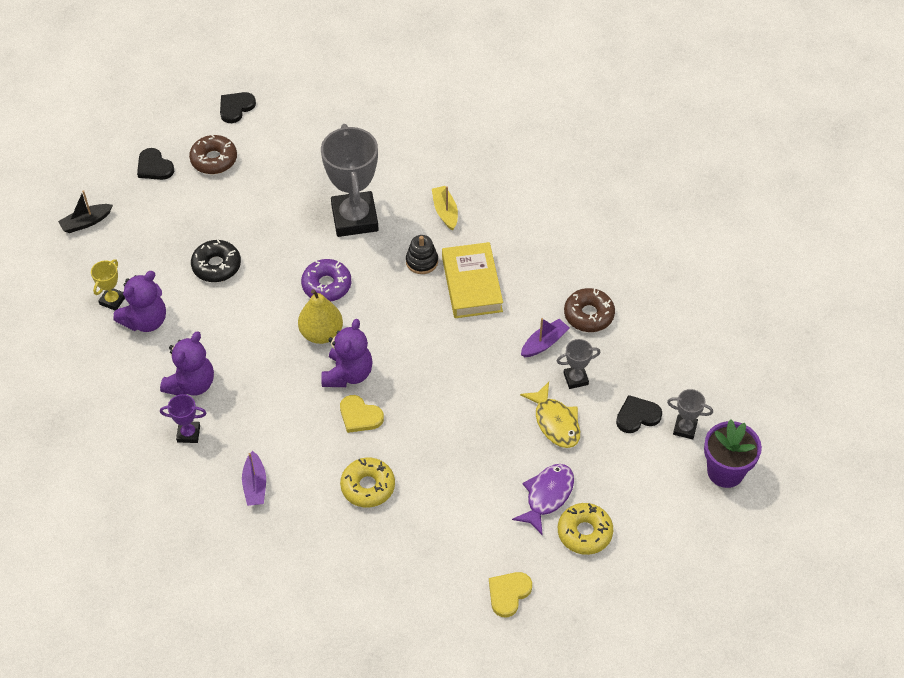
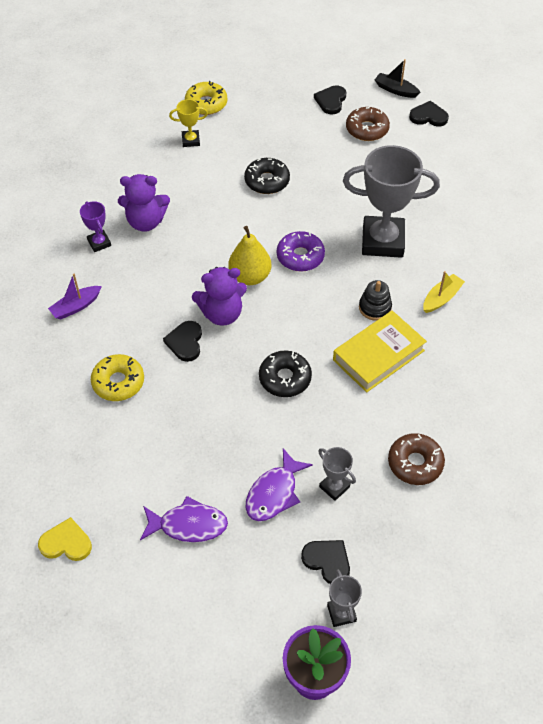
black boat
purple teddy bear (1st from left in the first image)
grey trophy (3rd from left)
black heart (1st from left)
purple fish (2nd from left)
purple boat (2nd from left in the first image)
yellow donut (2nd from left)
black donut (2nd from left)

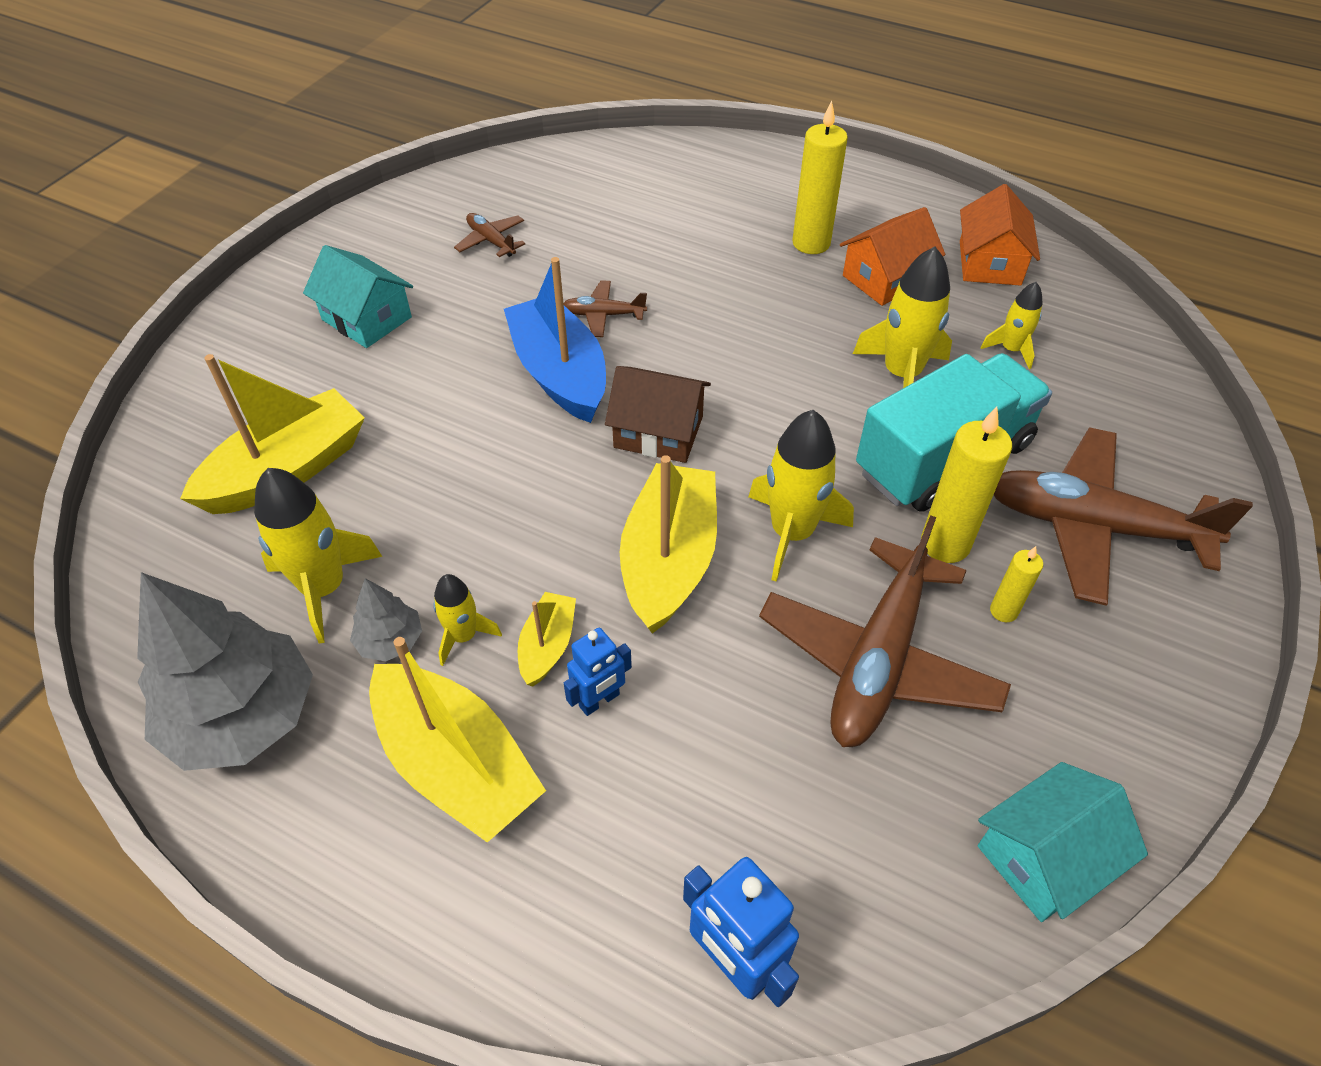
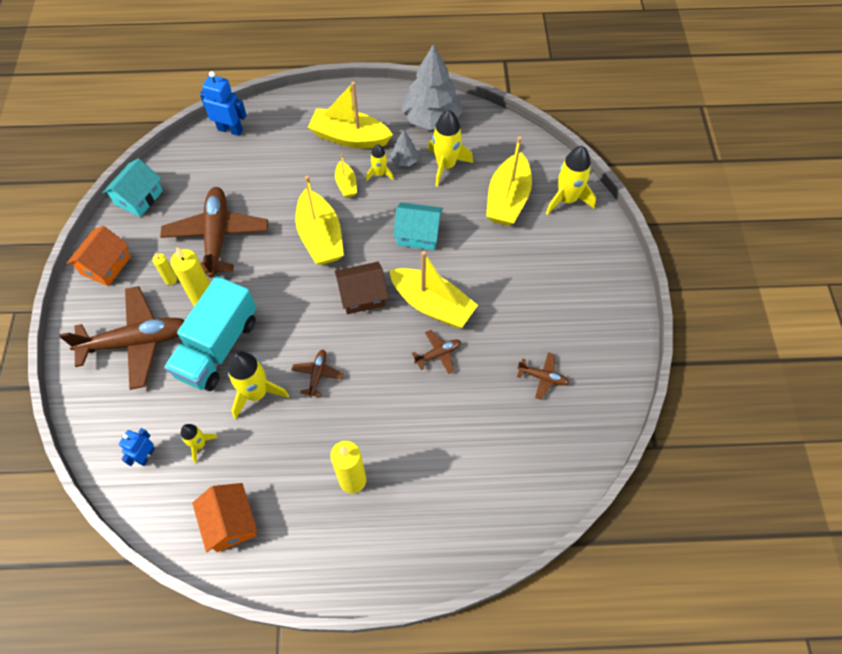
turquoise house (2nd from left)
yellow boat (4th from left)
blue robot (1st from left)
yellow rocket (5th from left)
orange house (1st from left)
brown plane (3rd from left)

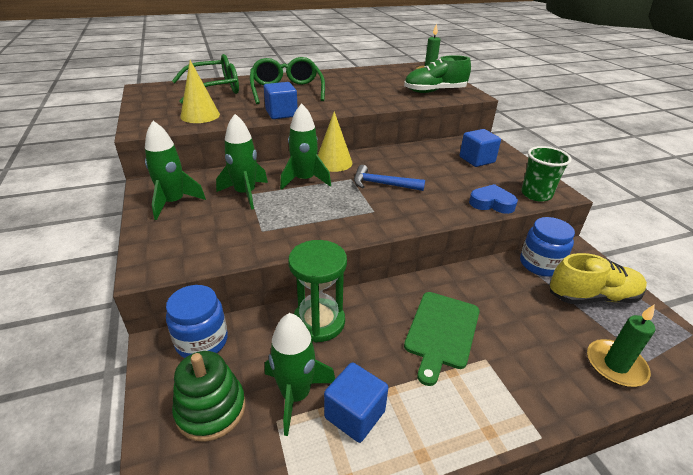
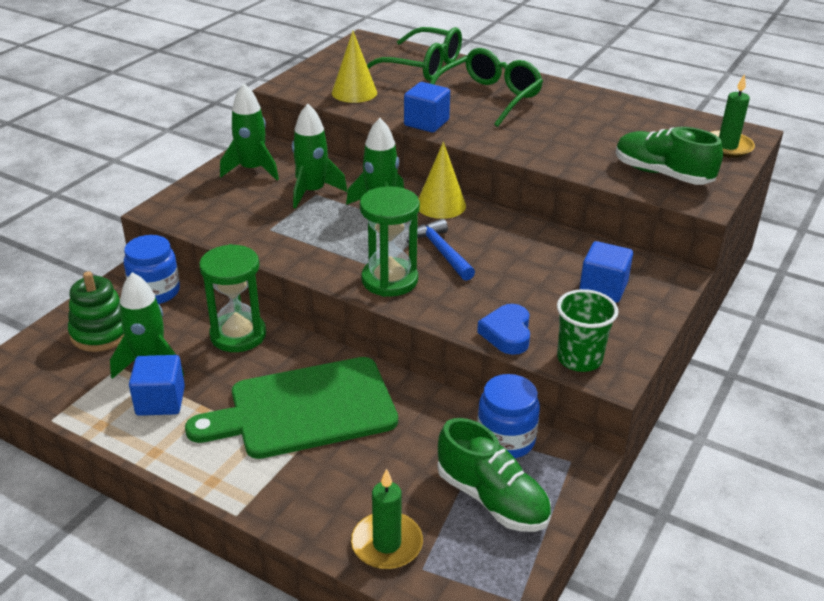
green cutting board
blue heart
green shoe (1st from left)
green hourglass (2nd from left)

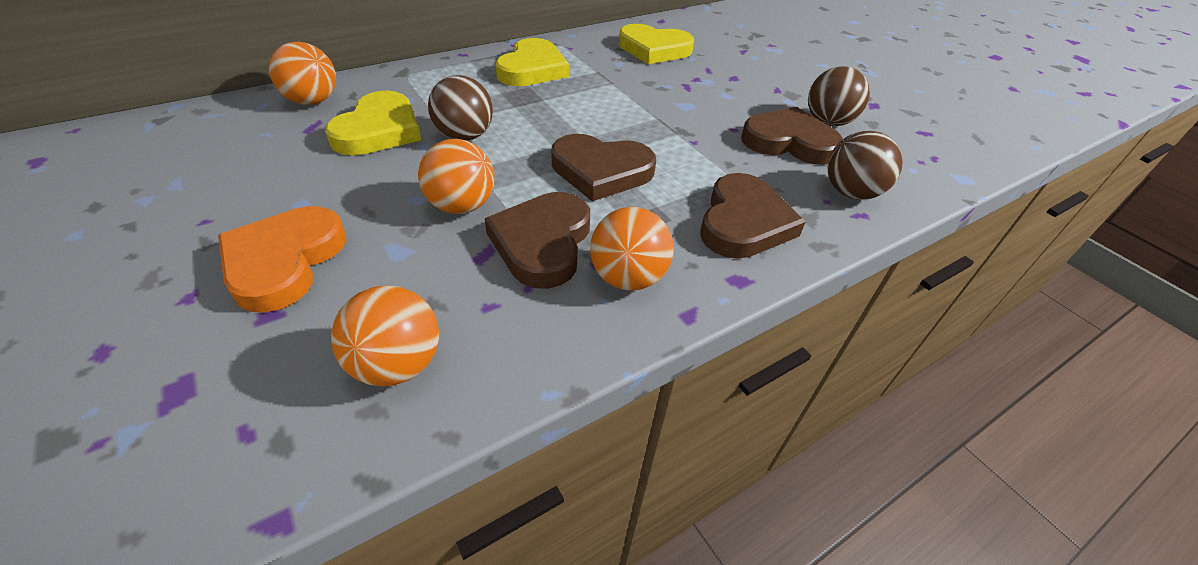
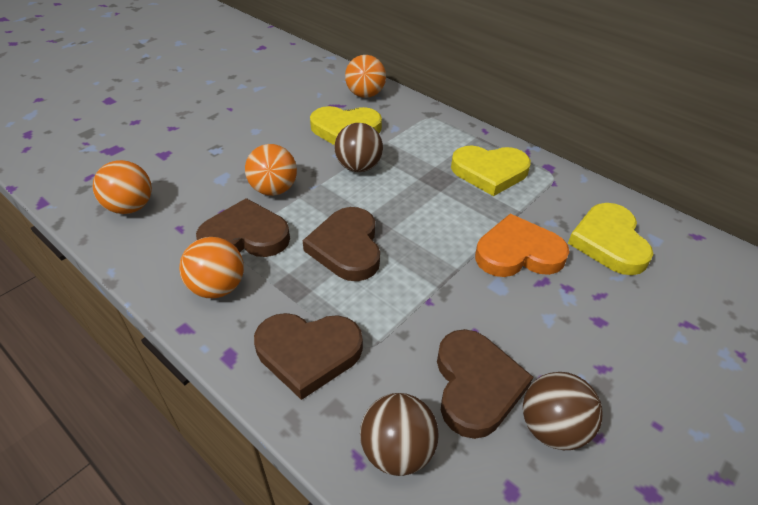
orange heart

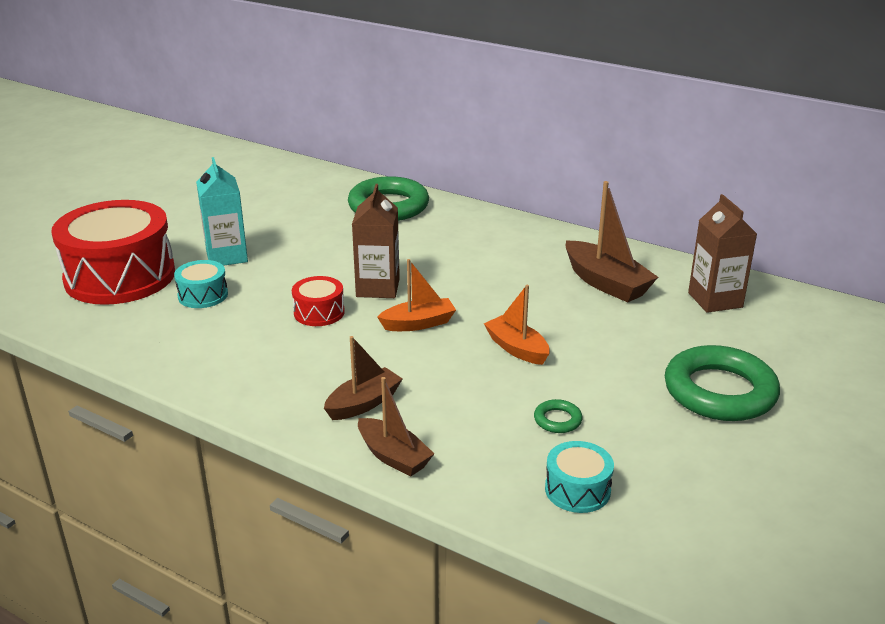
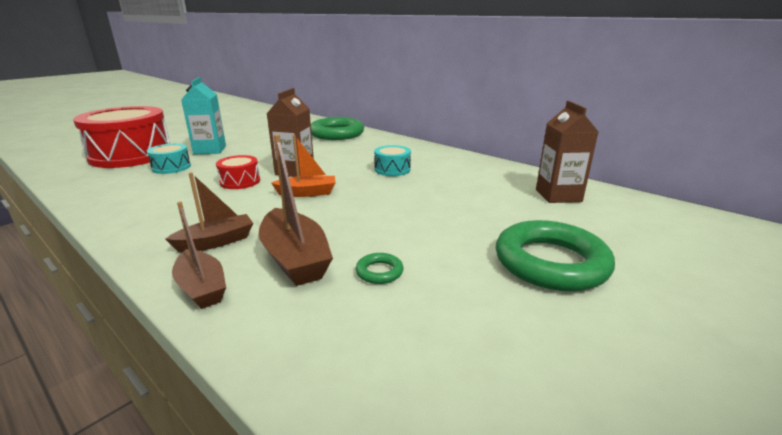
orange boat (2nd from left in the first image)
turquoise drum (2nd from left)
brown boat (3rd from left)

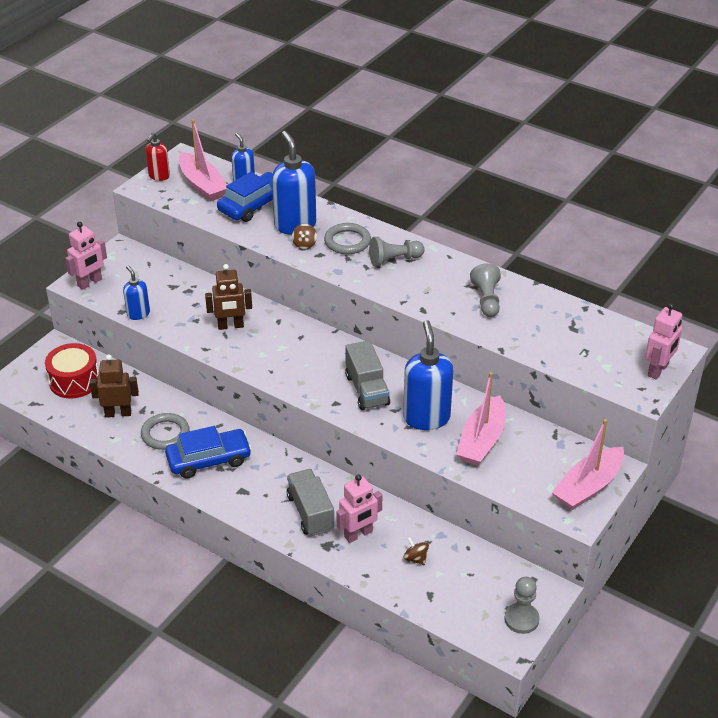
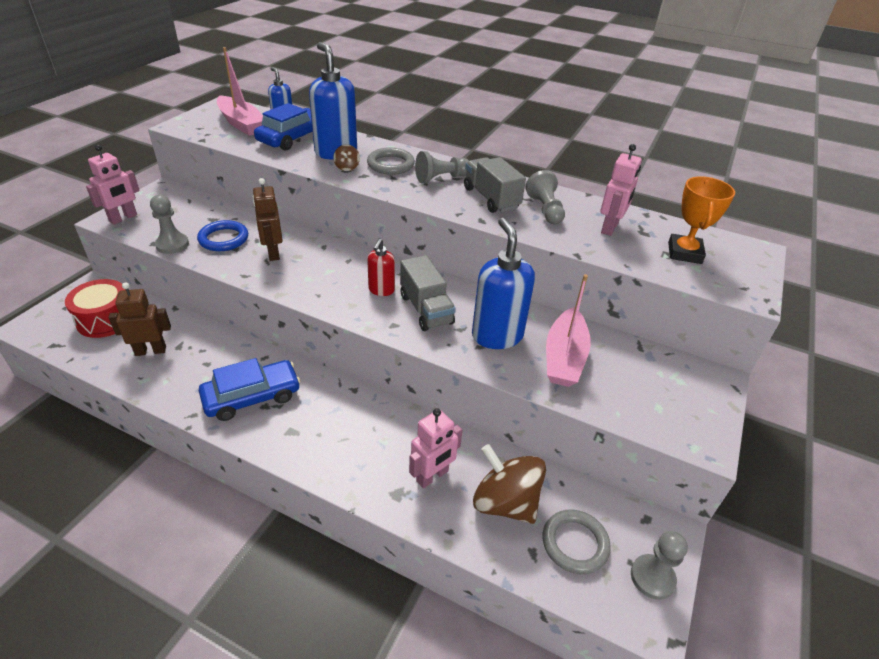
grey pawn (1st from left)
grey ring (2nd from left)
red soap dispenser
brown robot (2nd from left)
grey truck (2nd from left)
brown spinning top (2nd from left)
pink boat (3rd from left in the first image)
pink robot (3rd from left)
blue ring
orange trophy

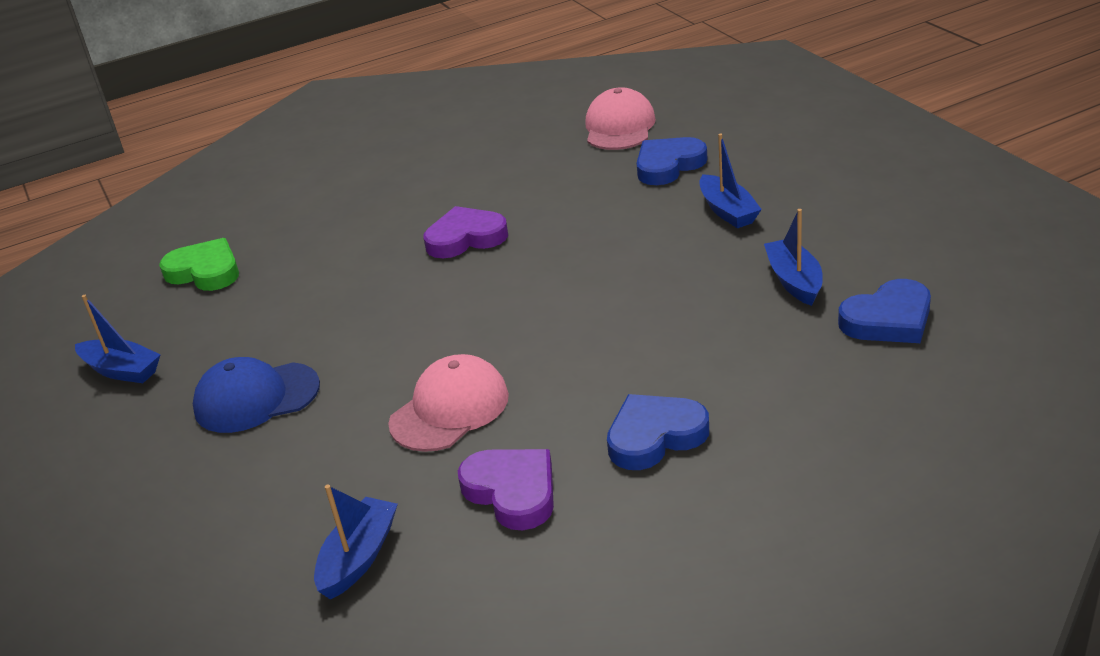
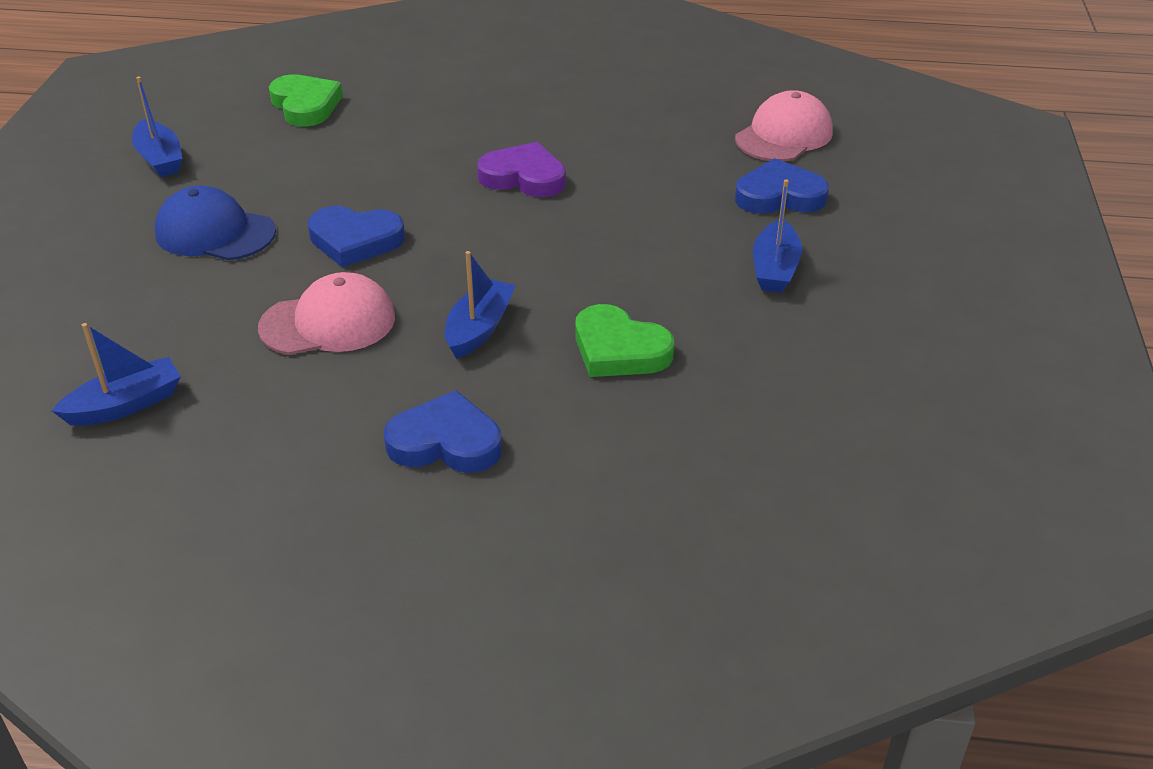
purple heart (2nd from left in the first image)
blue boat (3rd from left)
blue heart (1st from left)
green heart (2nd from left)

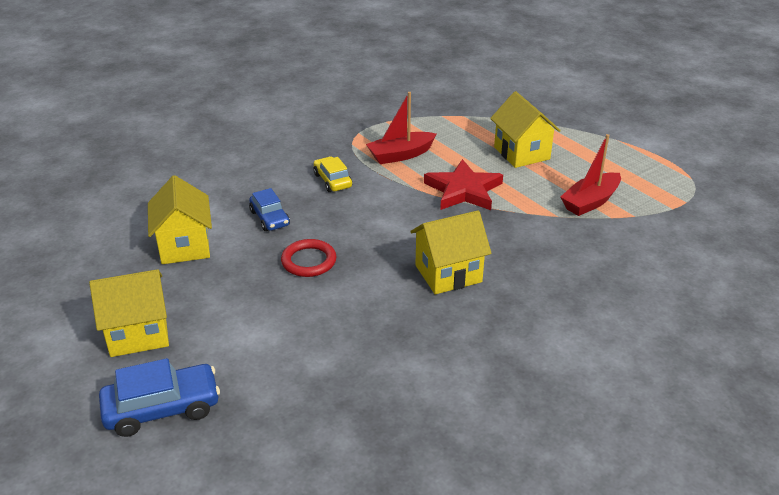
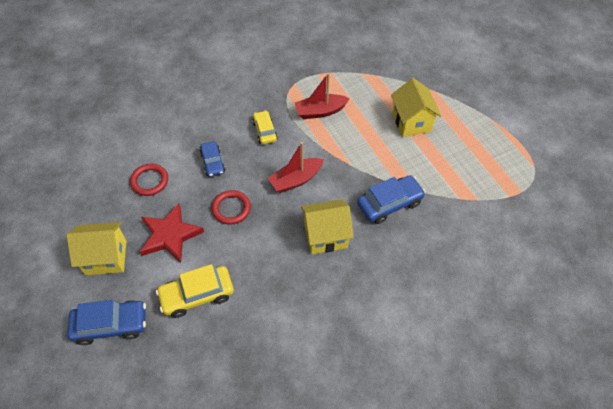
red ring (1st from left)
red star
red boat (1st from left)
yellow car (1st from left)
blue car (3rd from left)

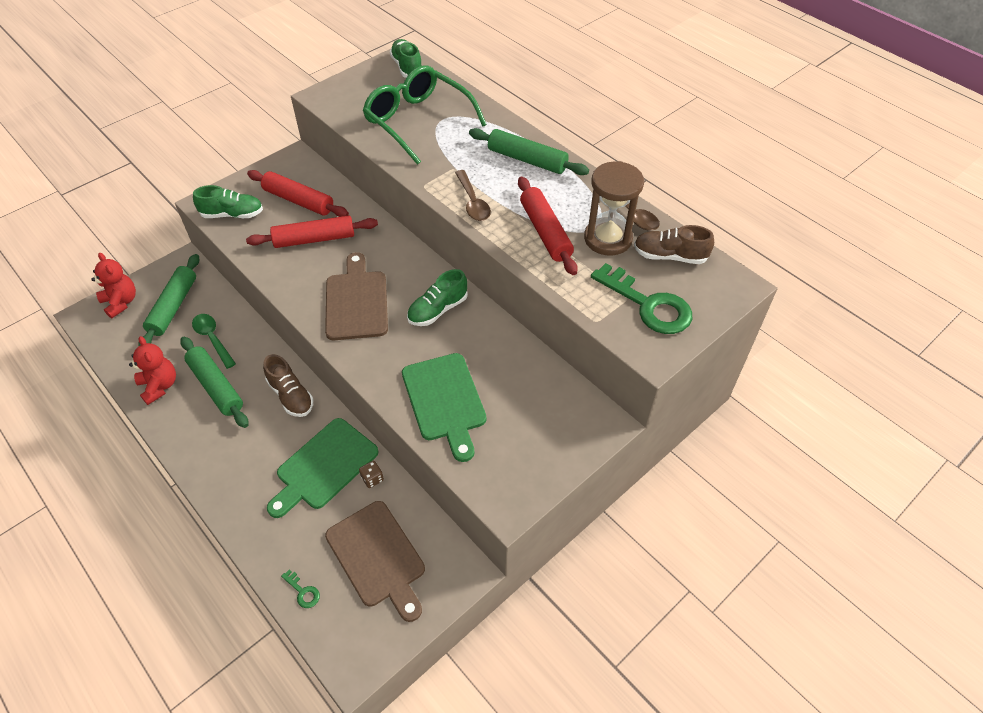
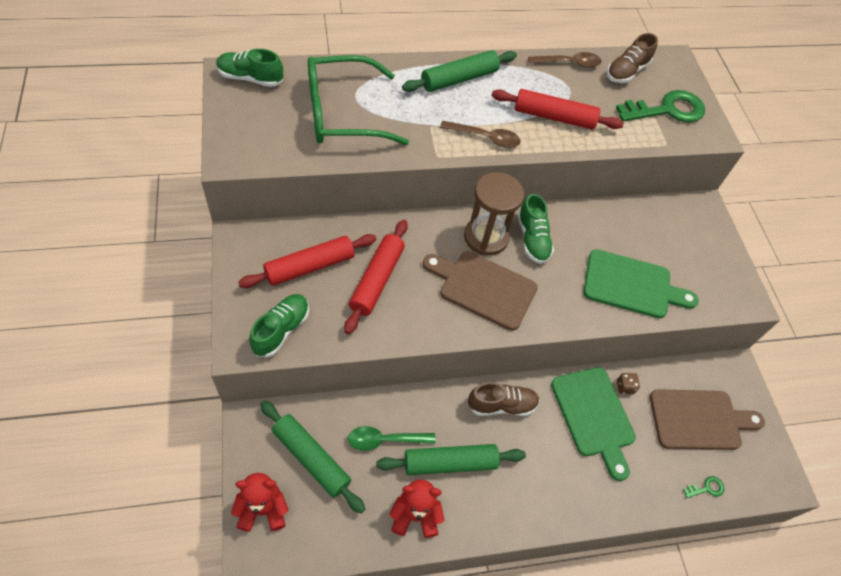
brown hourglass

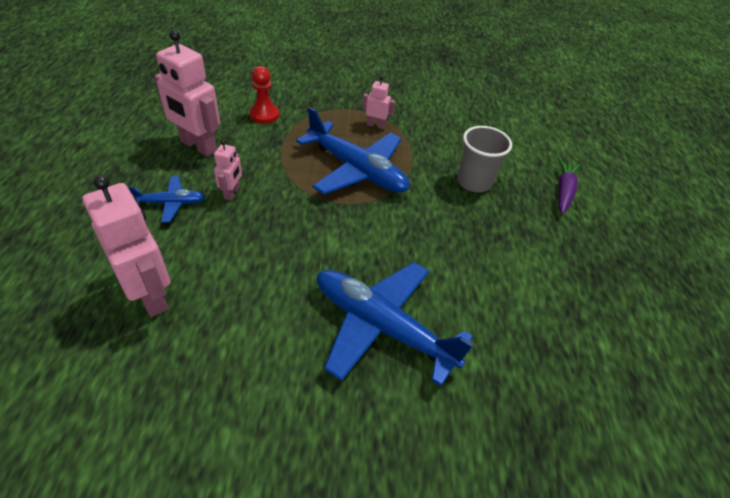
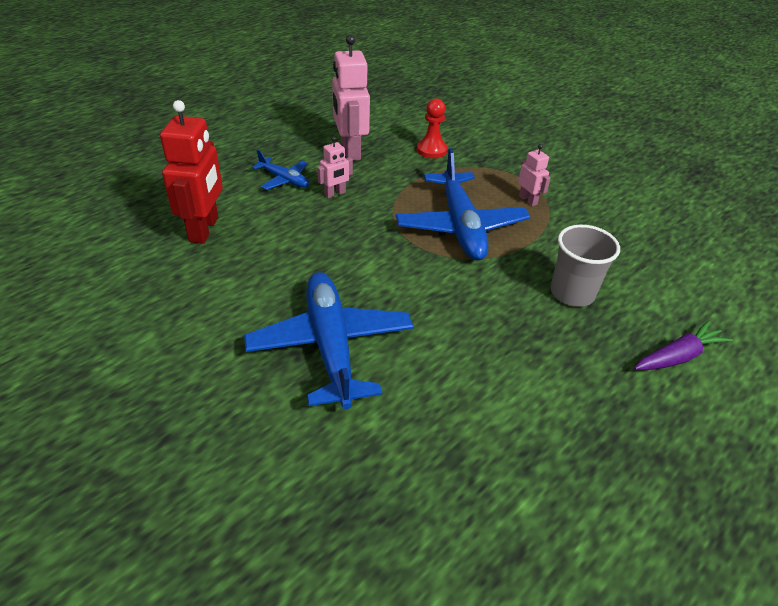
red robot

